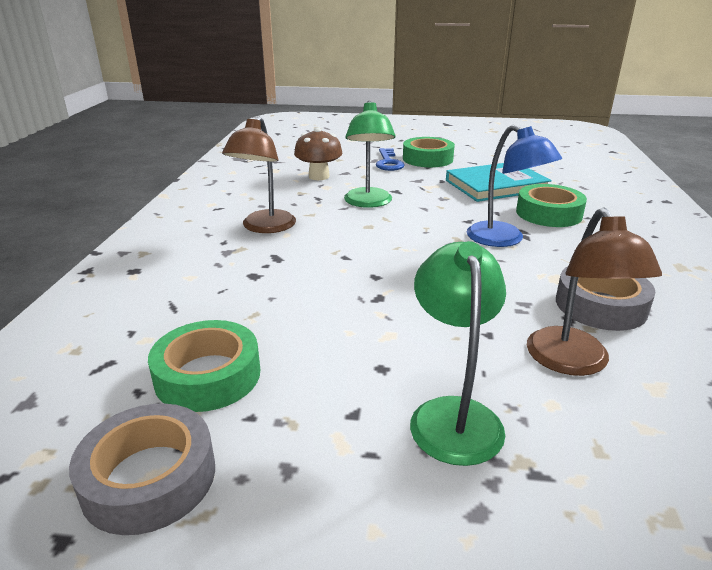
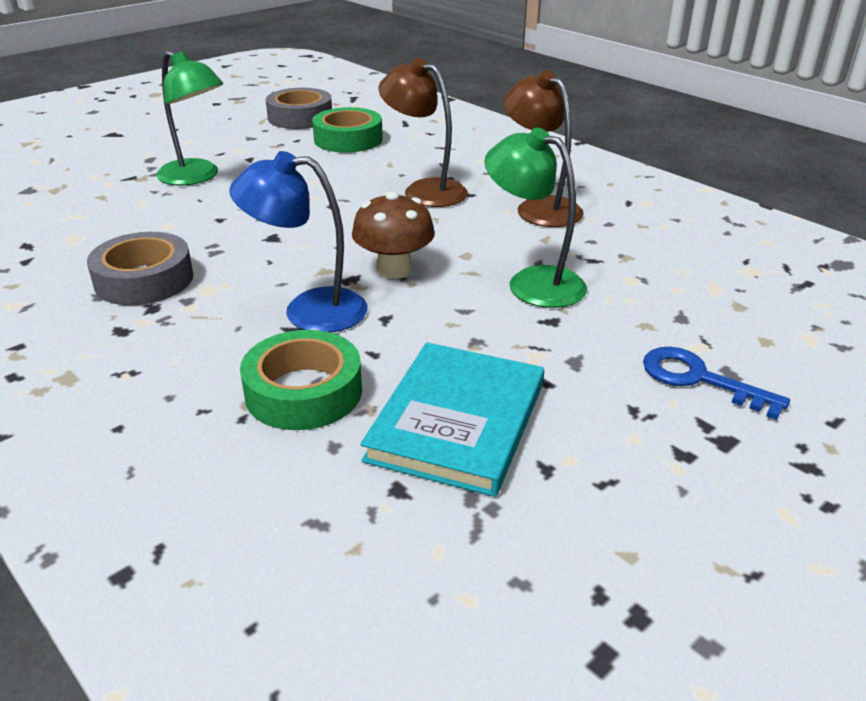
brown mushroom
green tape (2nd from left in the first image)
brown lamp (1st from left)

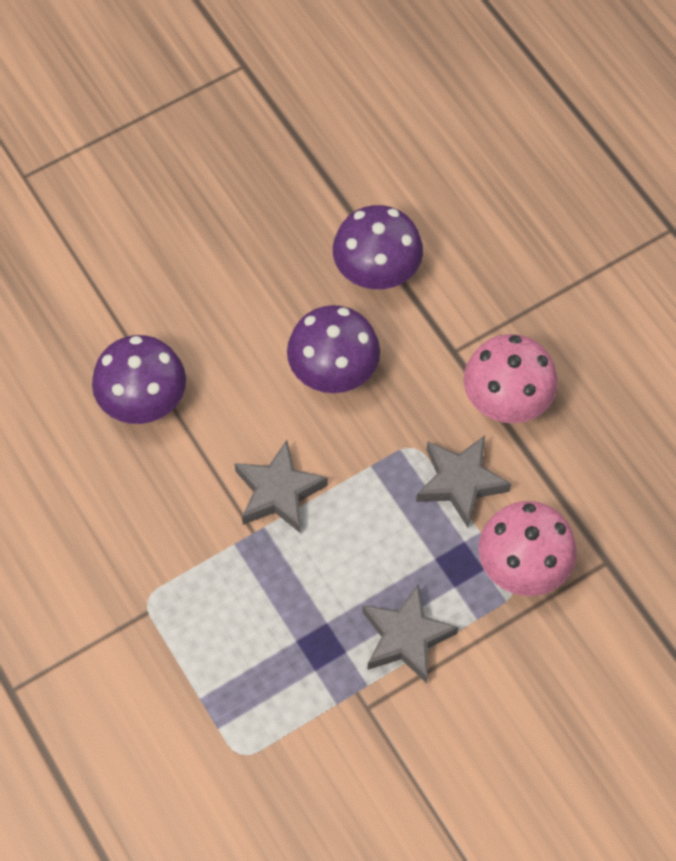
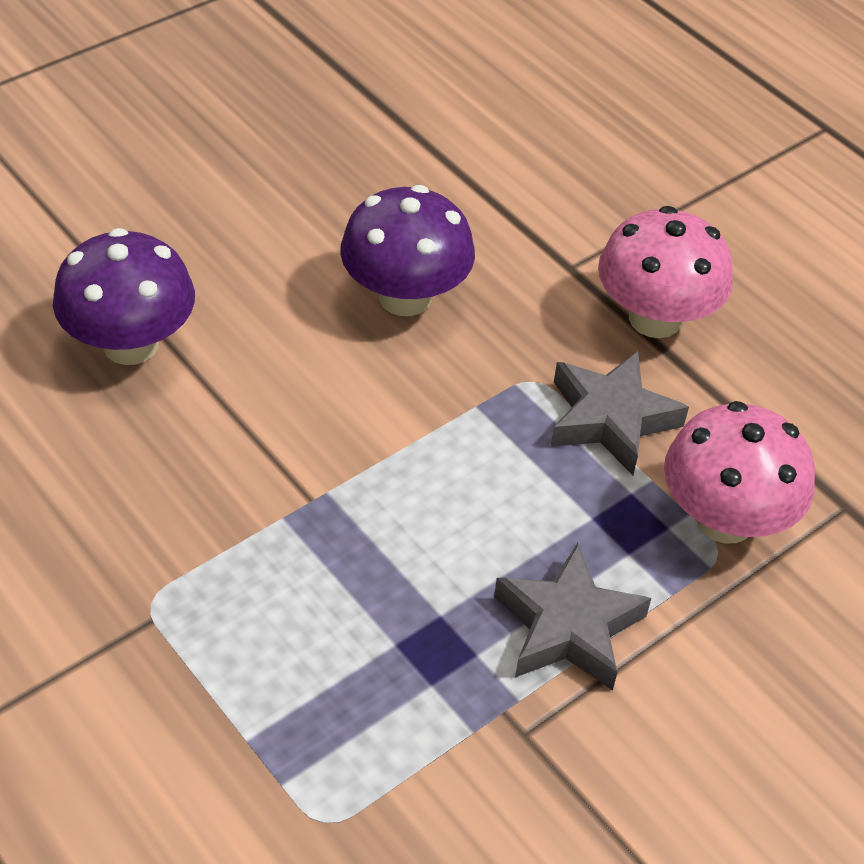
grey star (1st from left in the first image)
purple mushroom (3rd from left in the first image)

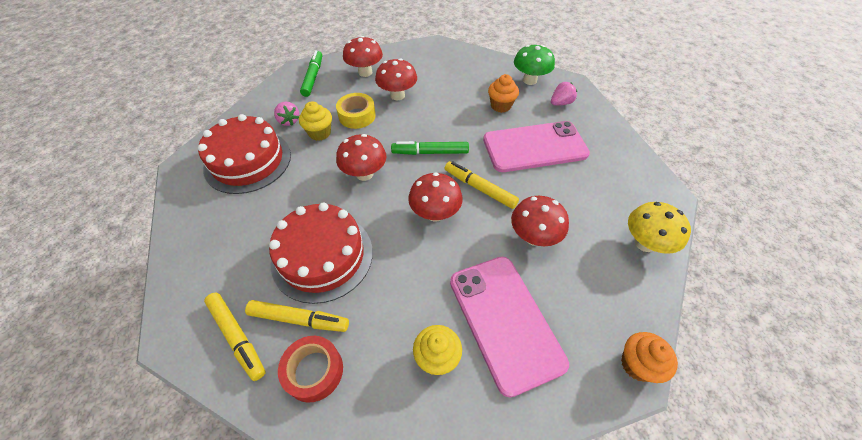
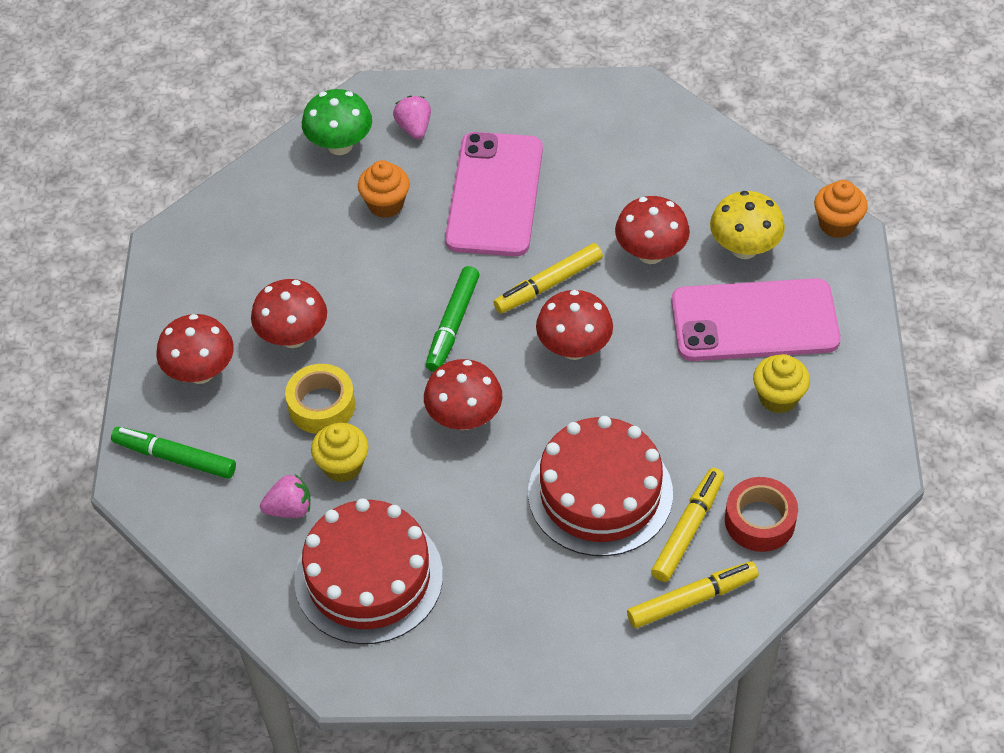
yellow mushroom

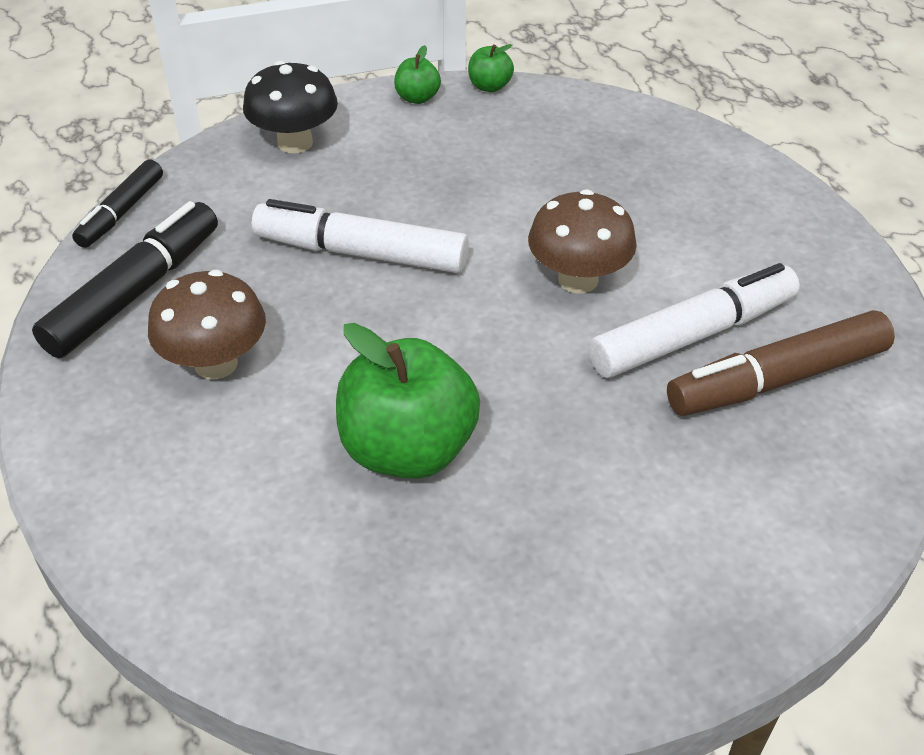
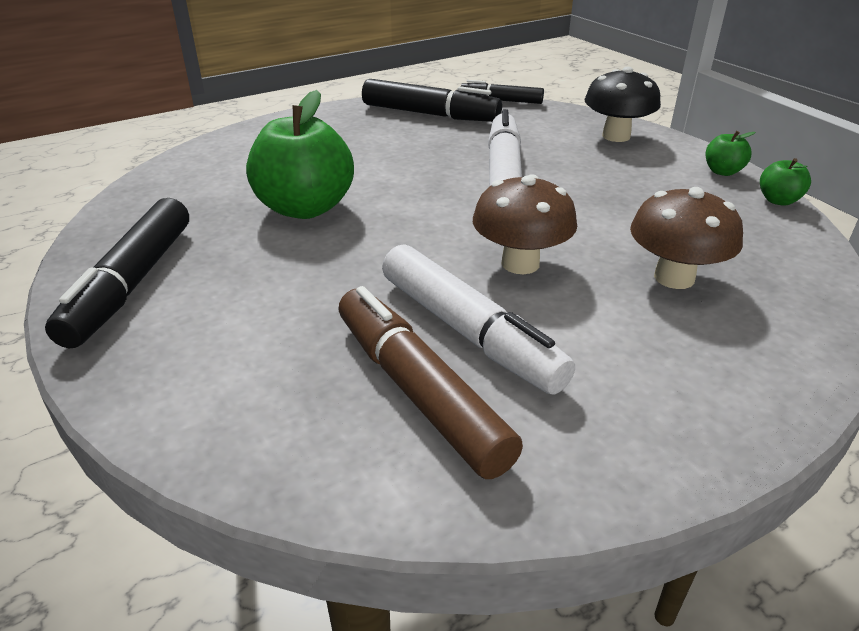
brown mushroom (2nd from left)
black marker (1st from left)

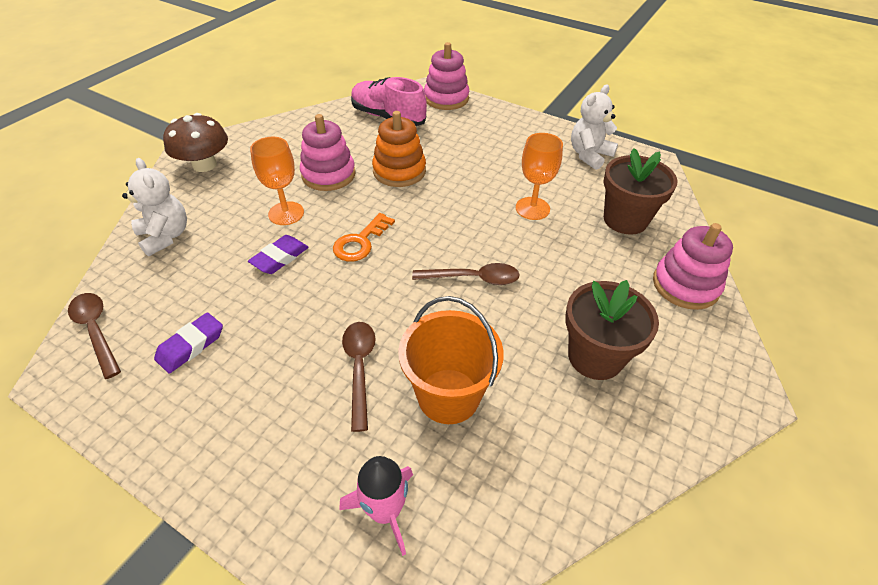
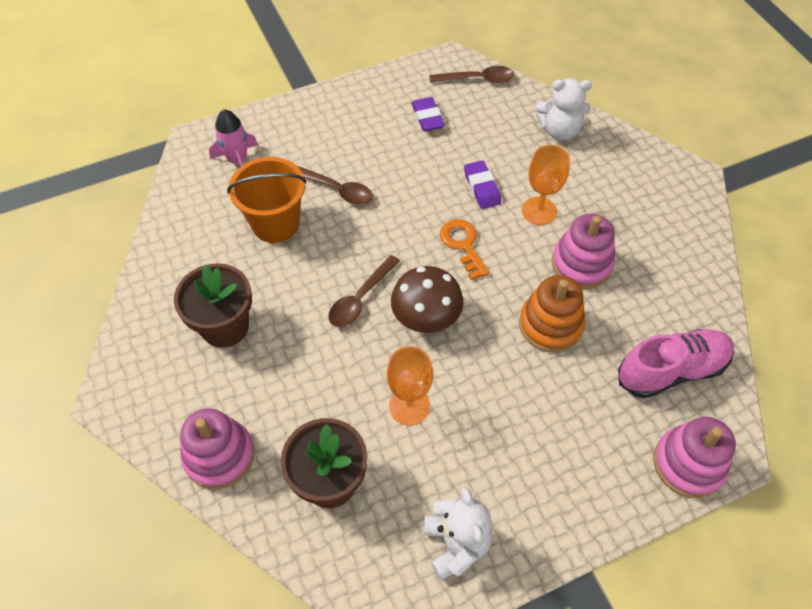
brown mushroom

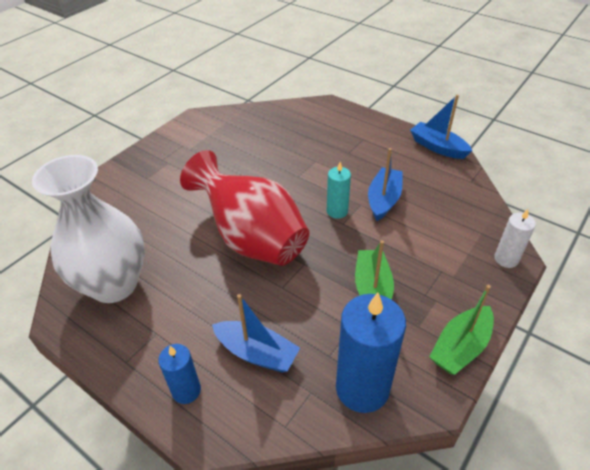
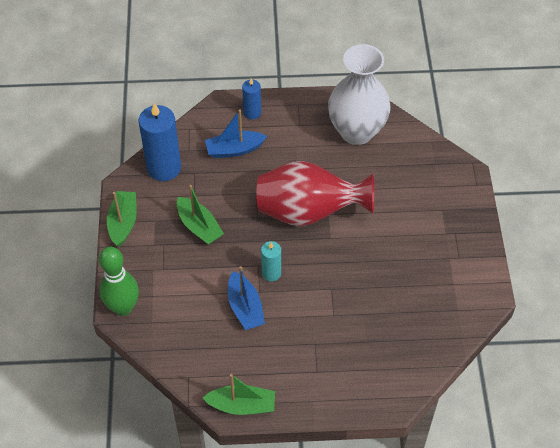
green boat (3rd from left)
green bowling pin

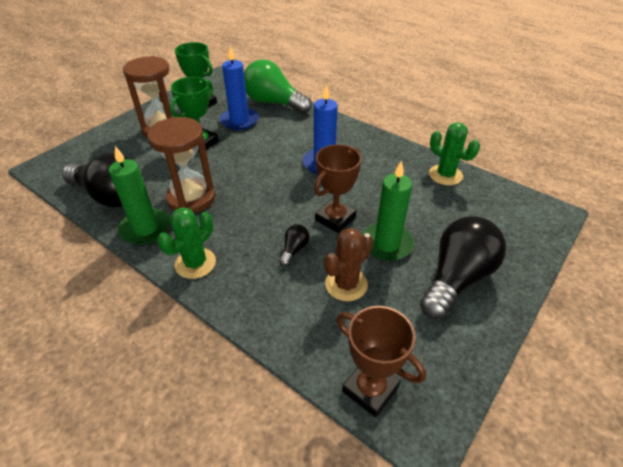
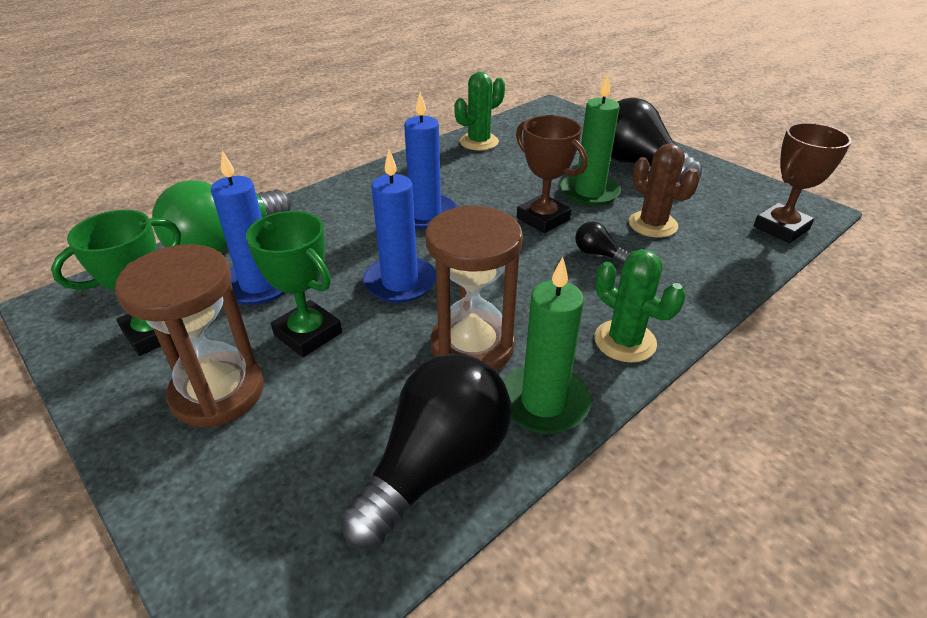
blue candle (2nd from left)

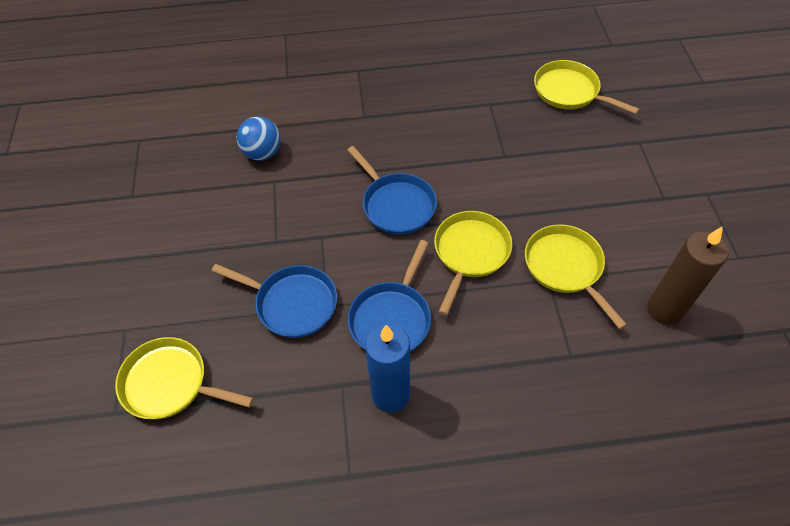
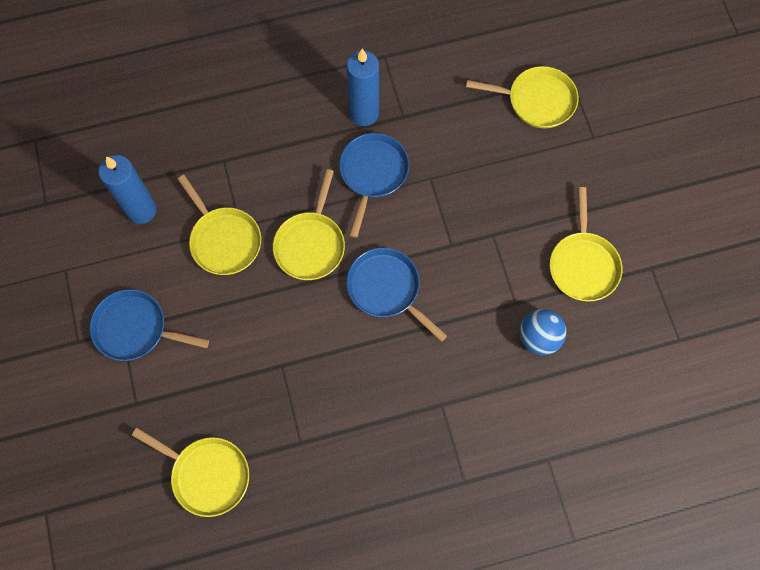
blue pan (1st from left)
blue candle (1st from left)
yellow pan (5th from left)

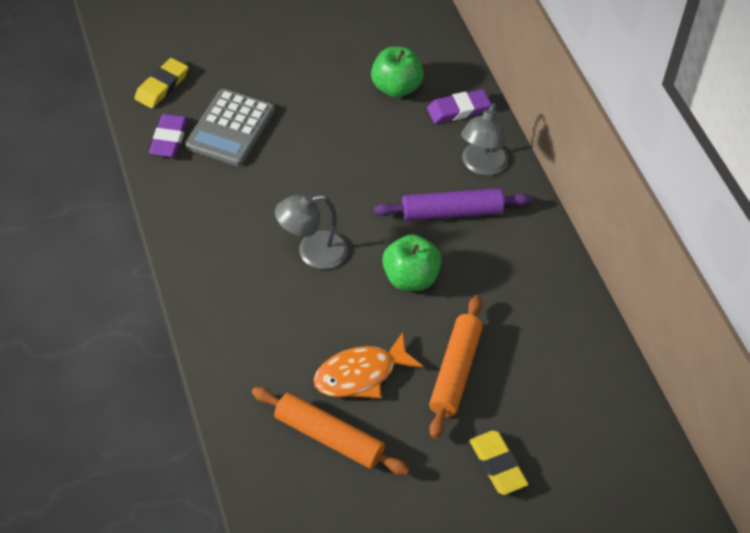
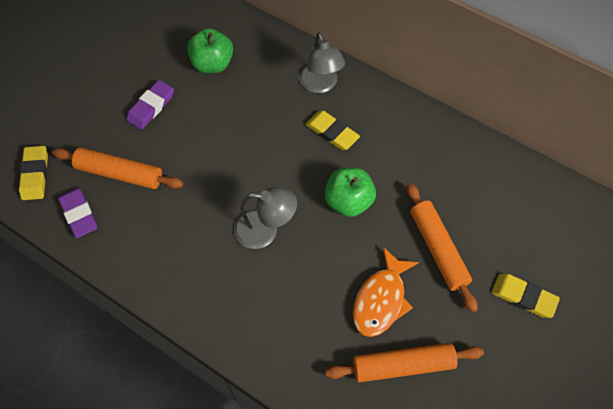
orange rolling pin (1st from left)
grey lamp (1st from left)
yellow eraser (2nd from left)
purple eraser (2nd from left)

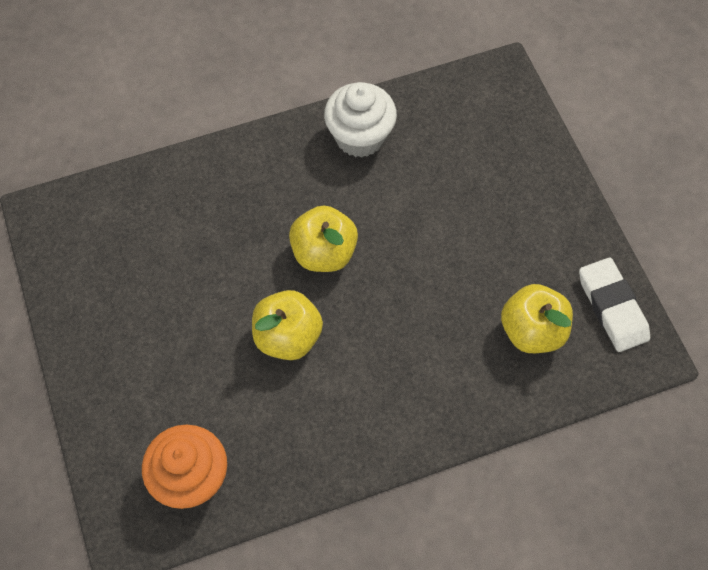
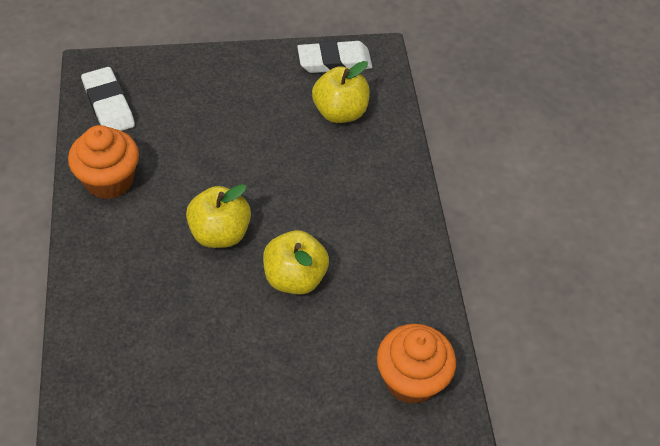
orange cupcake (1st from left)
white eraser (1st from left)

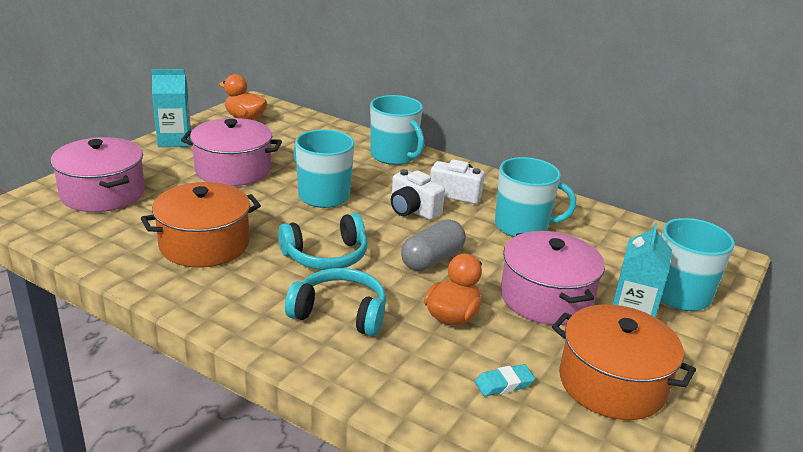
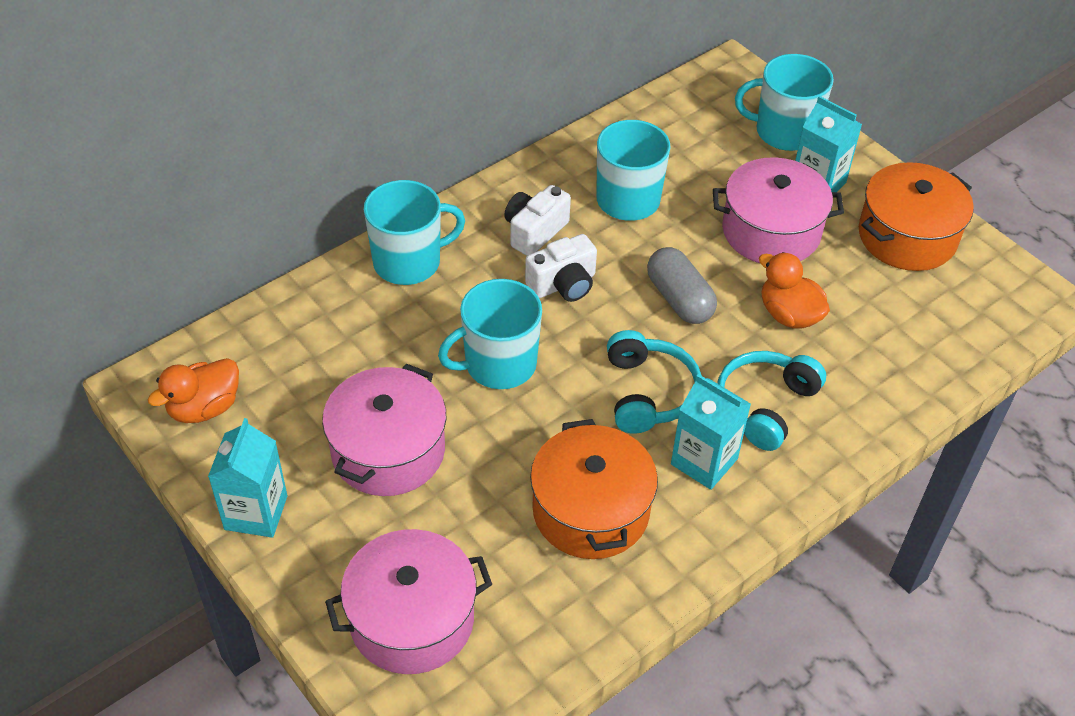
turquoise eraser
turquoise carton (2nd from left)

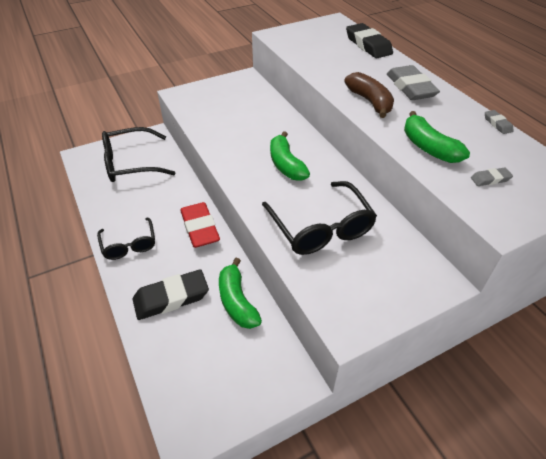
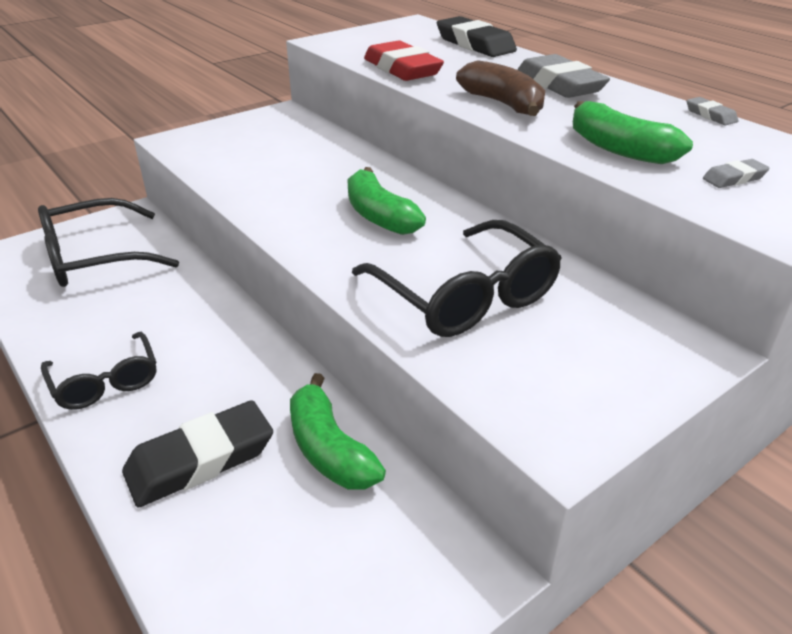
red eraser

